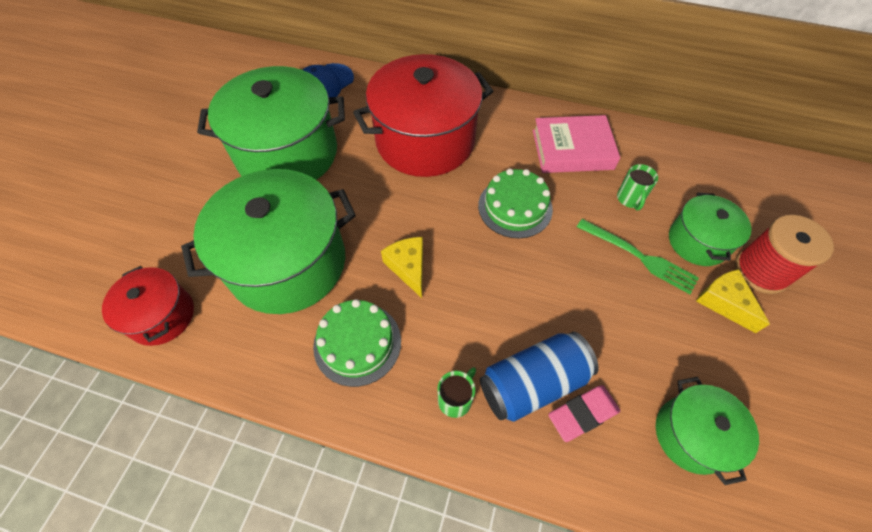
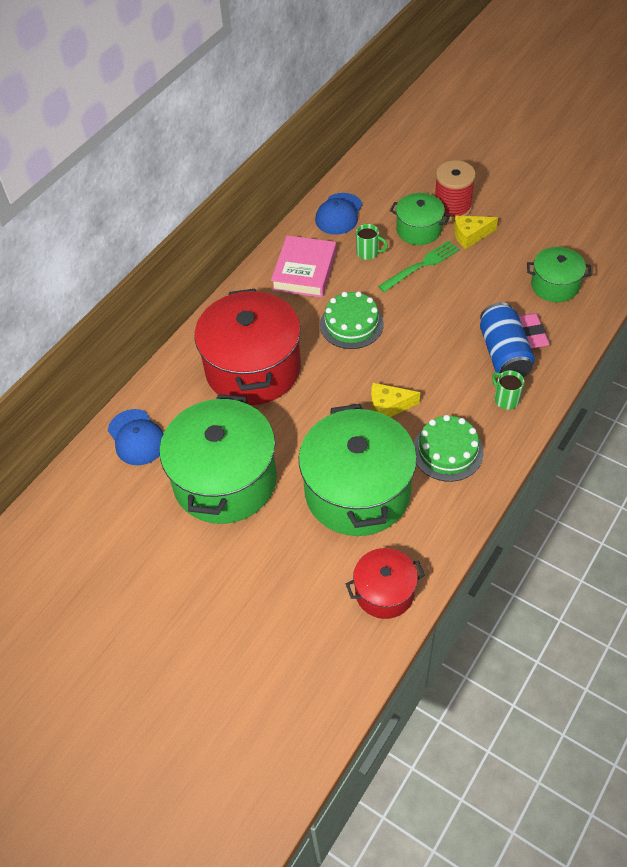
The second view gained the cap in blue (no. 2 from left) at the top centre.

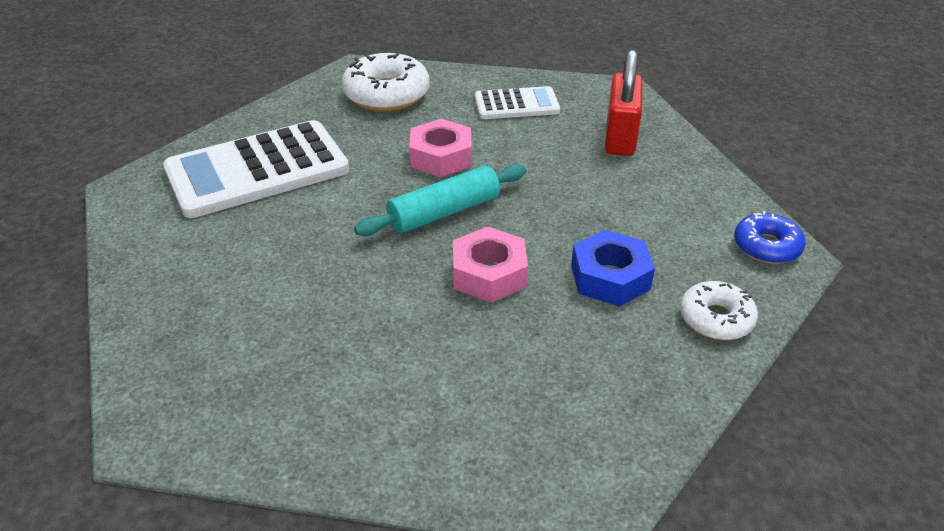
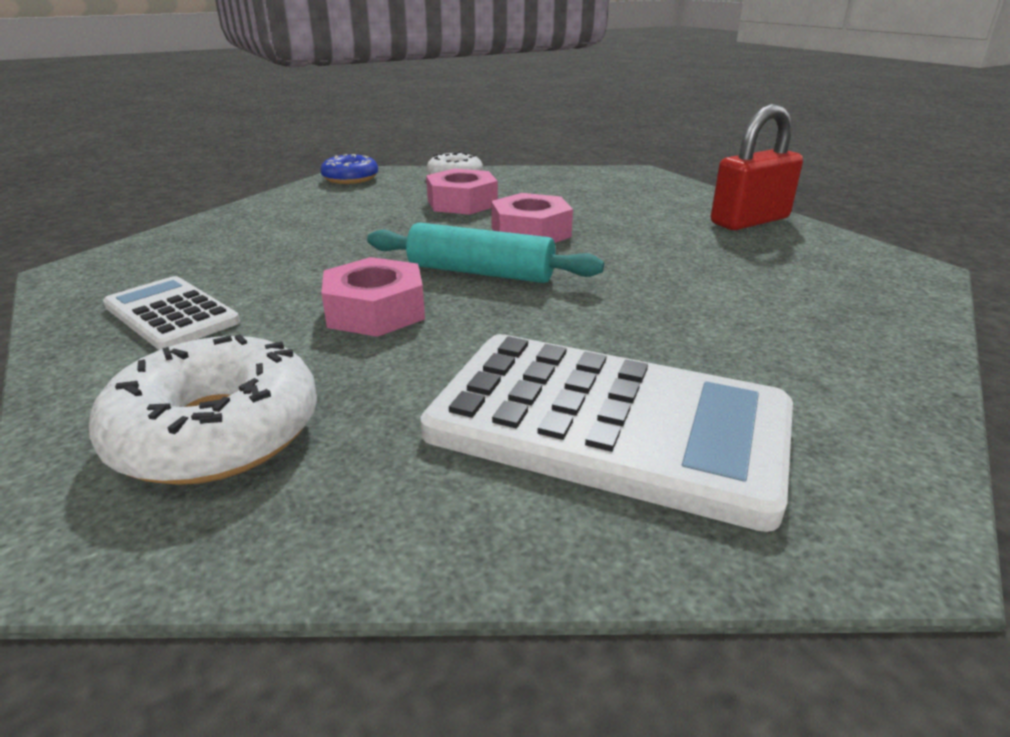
The padlock in red ended up elsewhere, having gone from the top centre to the top right.
What was the nut in blue at the centre turned into the nut in pink (no. 2 from left) at the top centre.

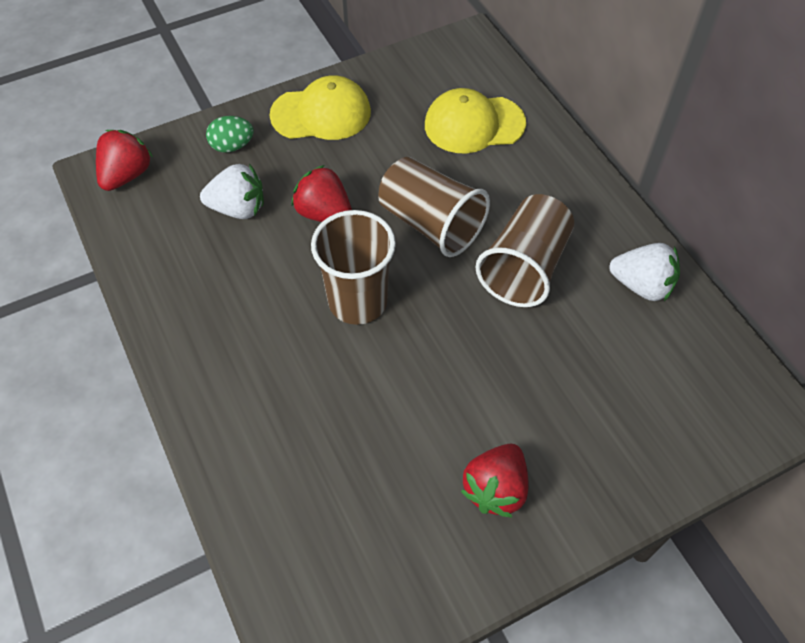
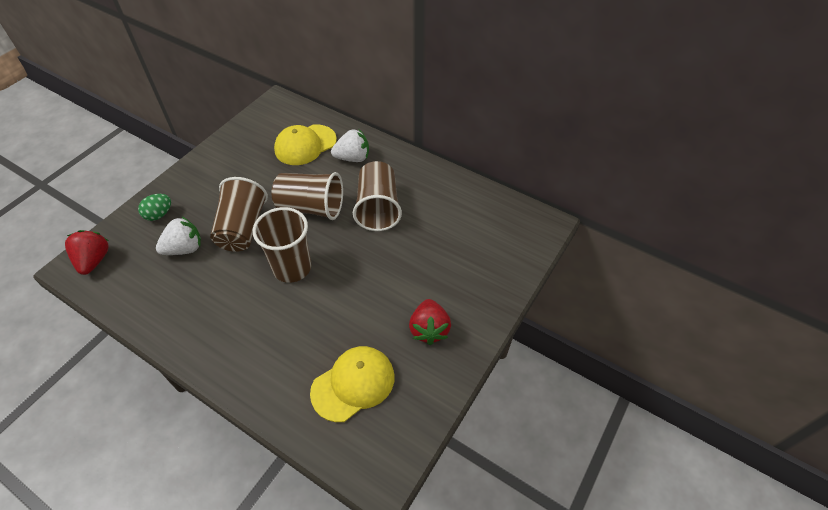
The cap in yellow (no. 1 from left in the first image) ended up elsewhere, having gone from the top centre to the bottom centre.
The strawberry in white (no. 2 from left) ended up elsewhere, having gone from the middle right to the top centre.
Where the strawberry in red (no. 2 from left) stood at the top centre, the cup in brown (no. 1 from left) came to stand at the middle left.

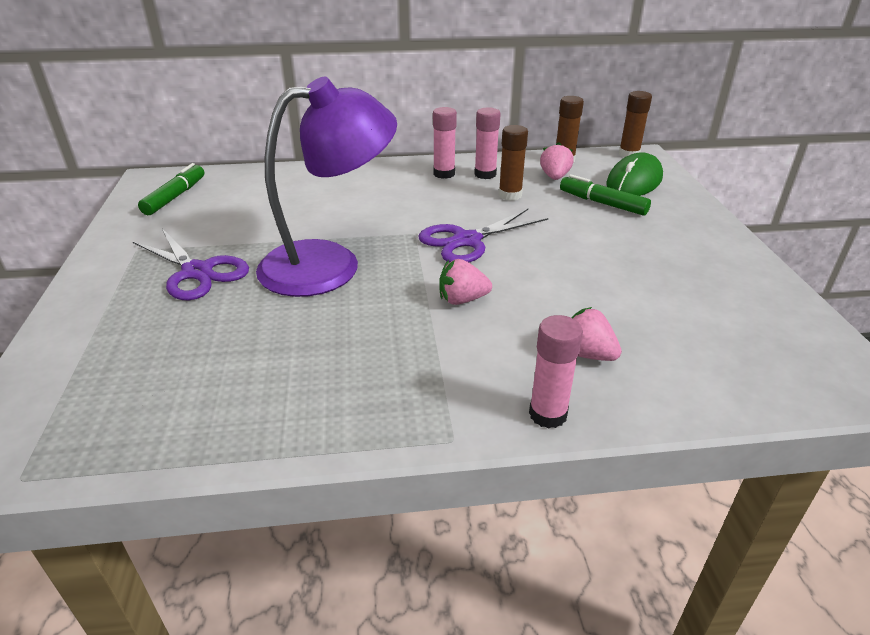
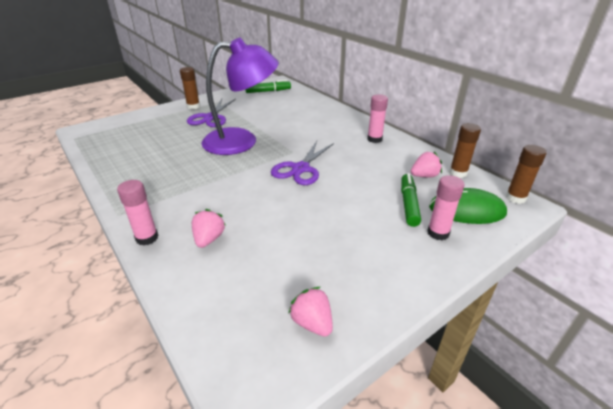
The strawberry in pink (no. 1 from left in the first image) ended up elsewhere, having gone from the centre to the bottom centre.
The glue stick in pink (no. 2 from left in the first image) ended up elsewhere, having gone from the top centre to the middle right.
The glue stick in brown (no. 1 from left) ended up elsewhere, having gone from the top centre to the top left.
The lamp in purple at the top centre ended up facing another way, 45 degrees counterclockwise from before.
The scissors in purple (no. 2 from left) at the centre ended up facing another way, 90 degrees counterclockwise from before.

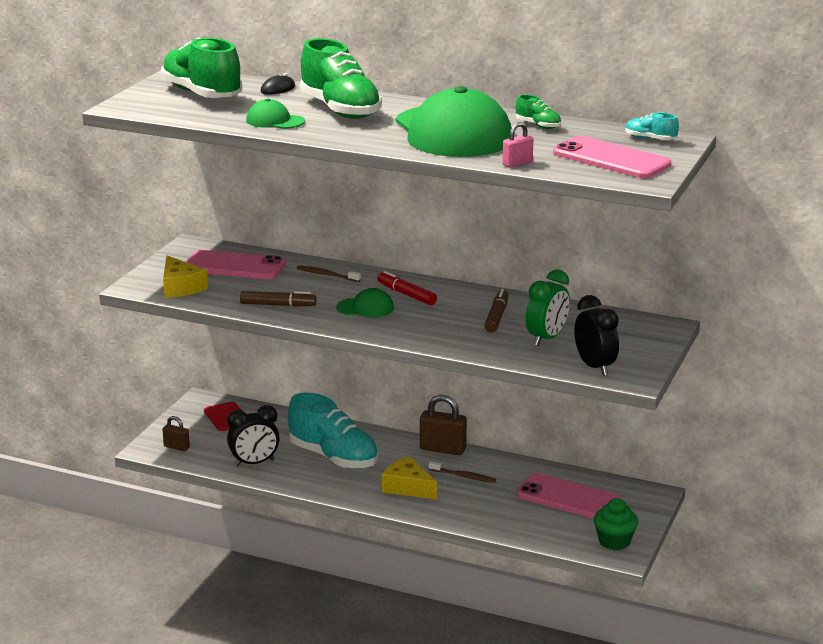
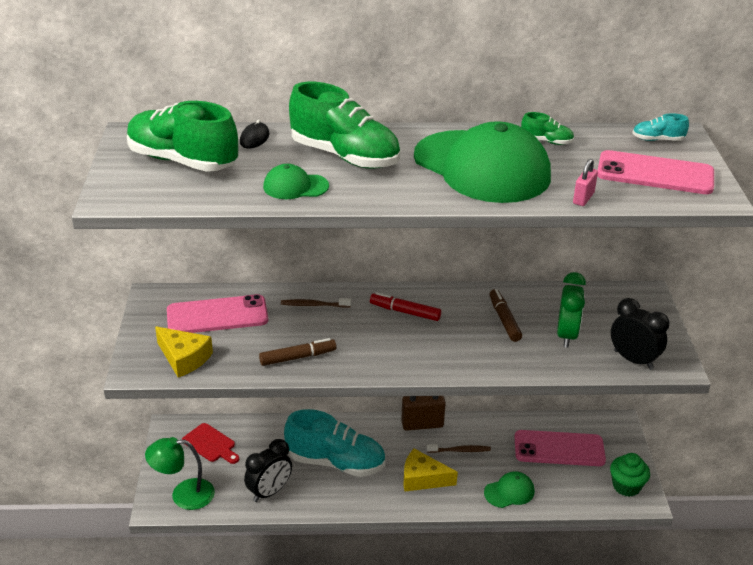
The cap in green (no. 2 from left in the first image) ended up elsewhere, having gone from the centre to the bottom right.
Where the padlock in brown (no. 1 from left) stood at the bottom left, the lamp in green came to stand at the bottom left.

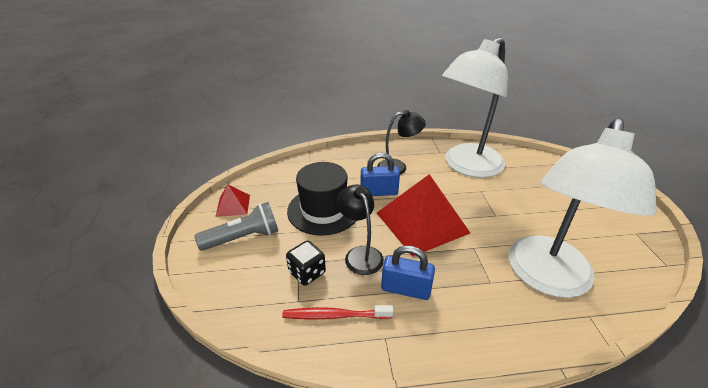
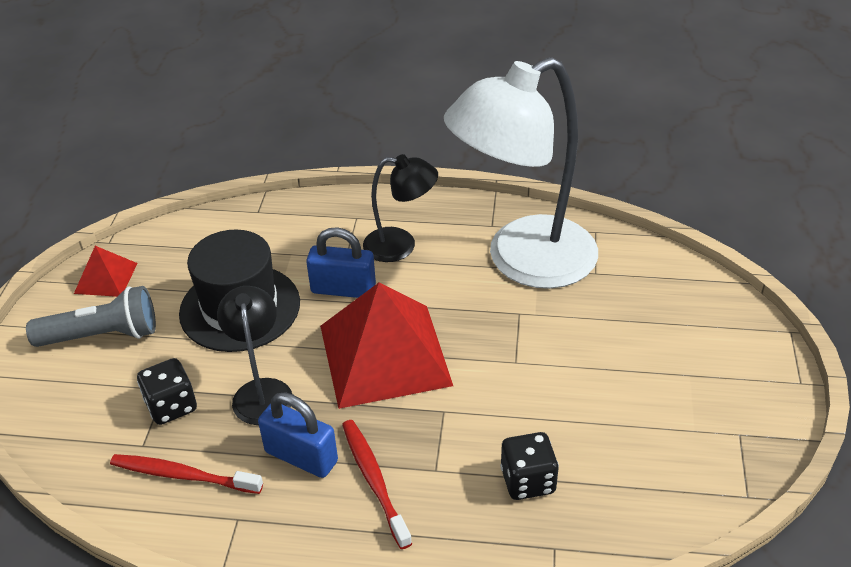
The second view gained the toothbrush in red (no. 2 from left) at the bottom centre.
Where the lamp in white (no. 2 from left) stood at the middle right, the dice in black (no. 2 from left) came to stand at the bottom centre.

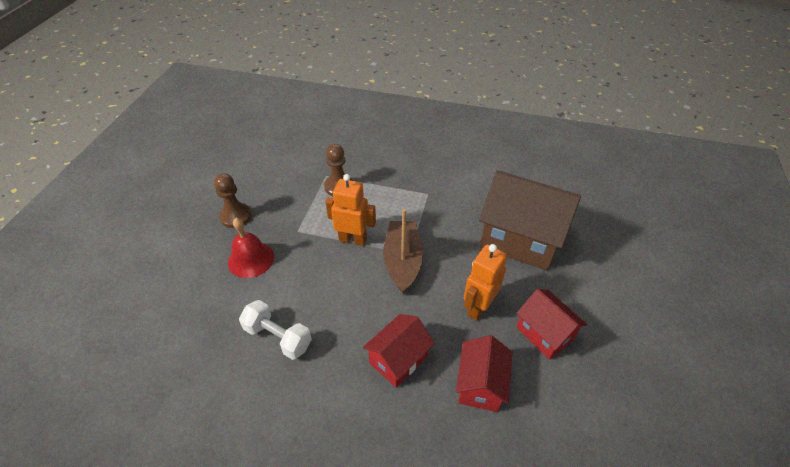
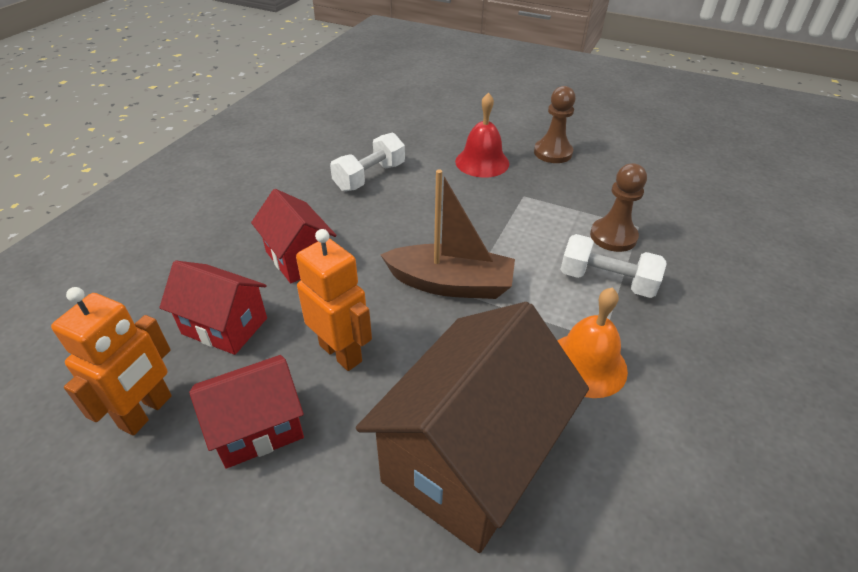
The second view gained the bell in orange at the middle right.
The second view gained the dumbbell in white (no. 2 from left) at the middle right.
The robot in orange (no. 1 from left) ended up elsewhere, having gone from the centre to the middle left.

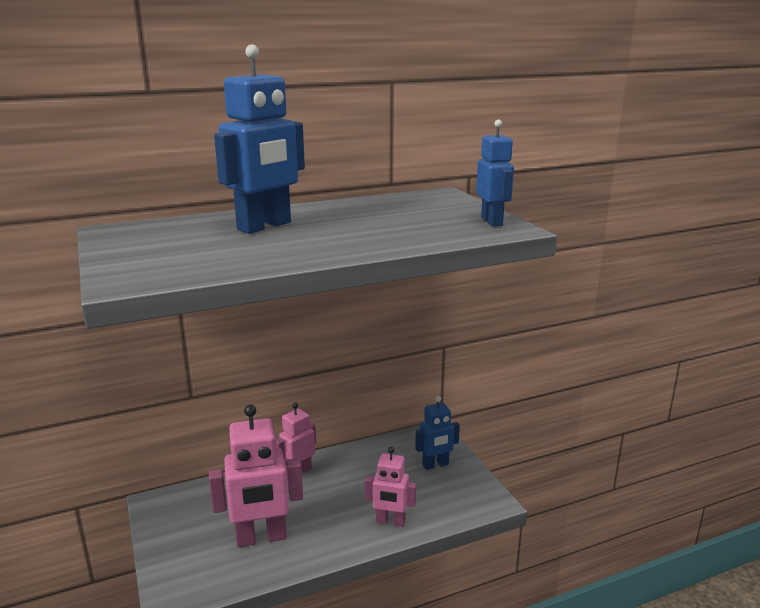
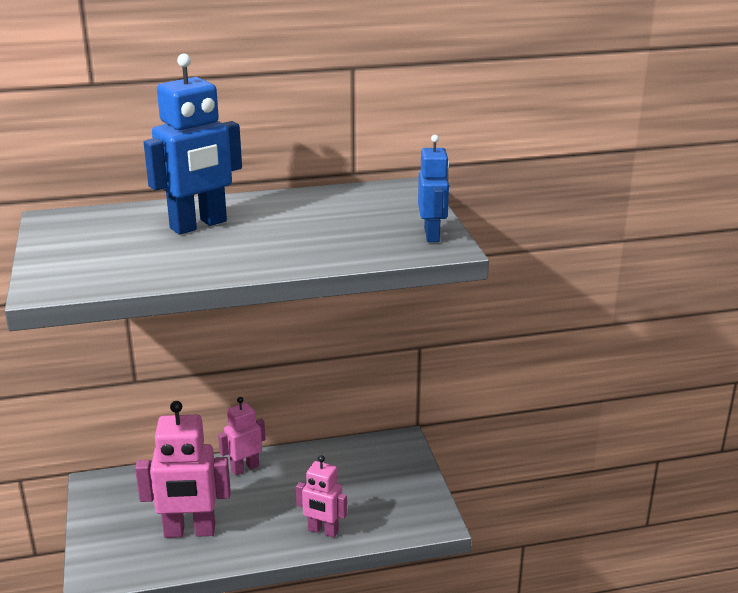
The second view lost the robot in blue (no. 2 from left) at the bottom centre.

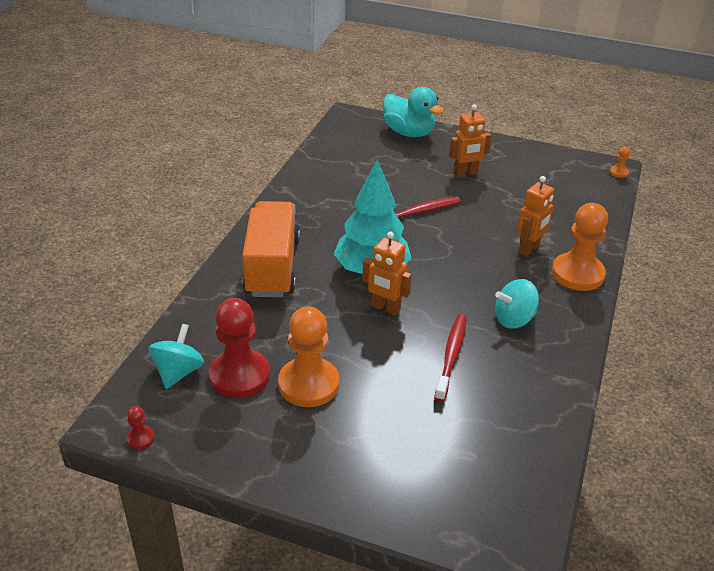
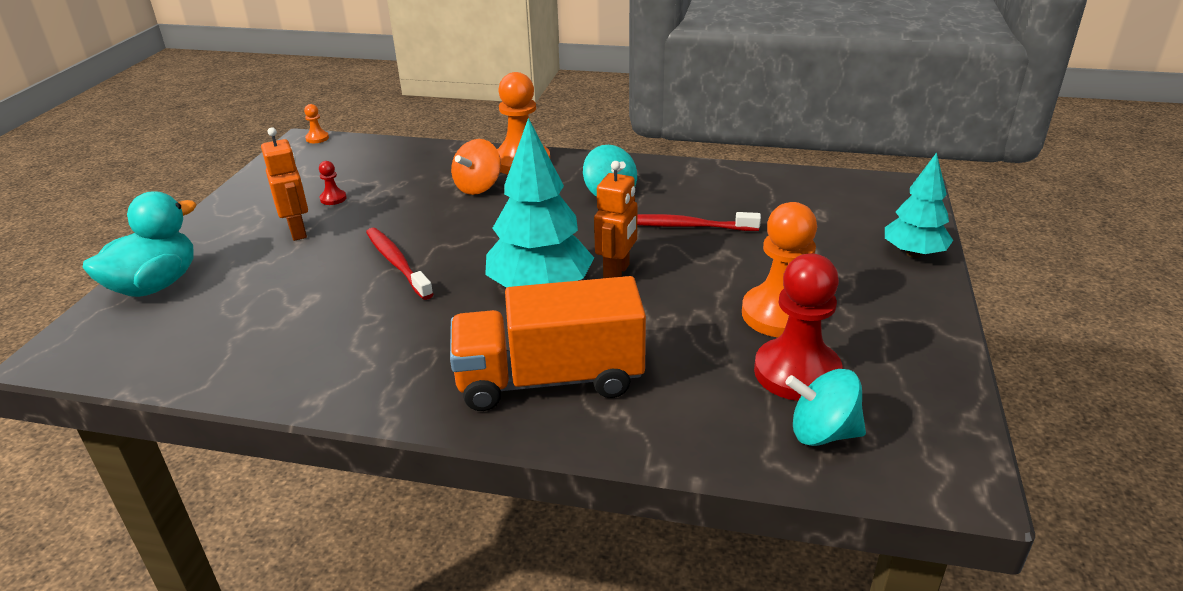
The second view gained the tree in turquoise (no. 2 from left) at the middle right.
The pawn in red (no. 1 from left) ended up elsewhere, having gone from the bottom left to the top left.
Where the robot in orange (no. 3 from left) stood at the middle right, the spinning top in orange came to stand at the top centre.

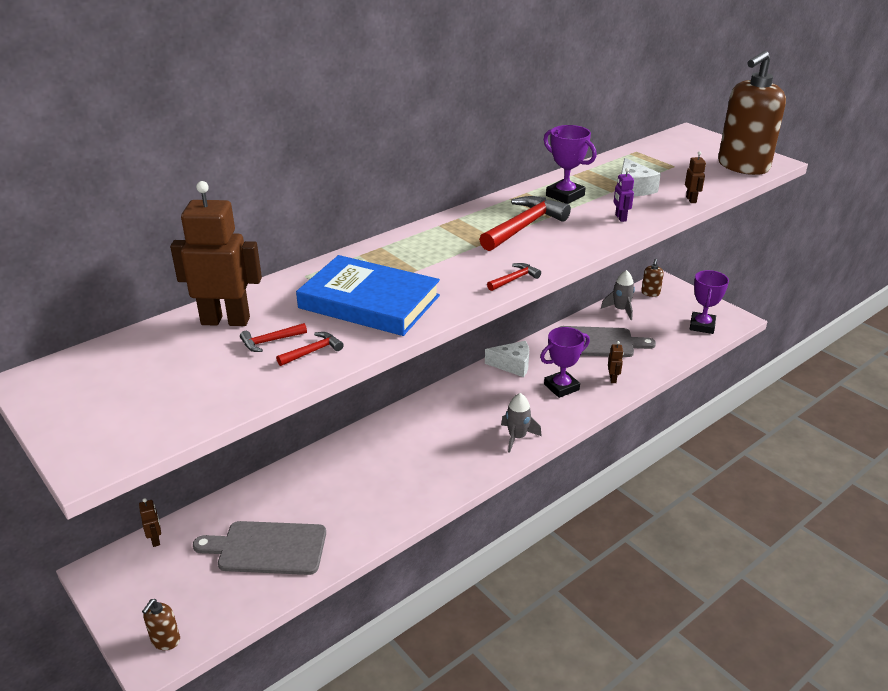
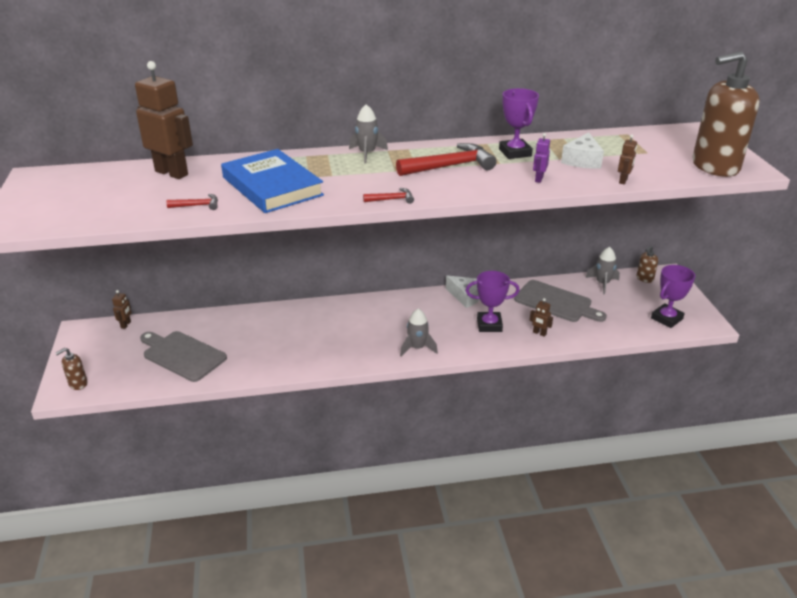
The second view lost the hammer in red (no. 1 from left) at the middle left.
The second view gained the rocket in grey (no. 1 from left) at the top centre.
The robot in brown (no. 3 from left) at the middle right ended up facing another way, 90 degrees clockwise from before.

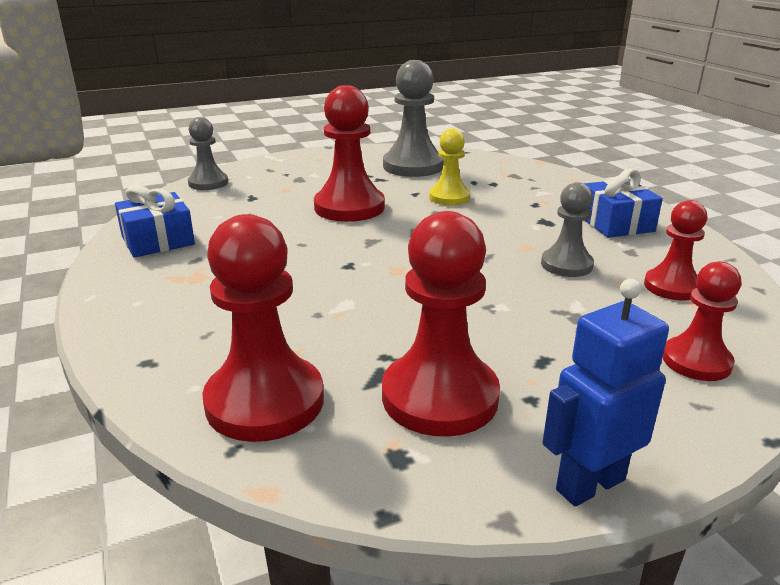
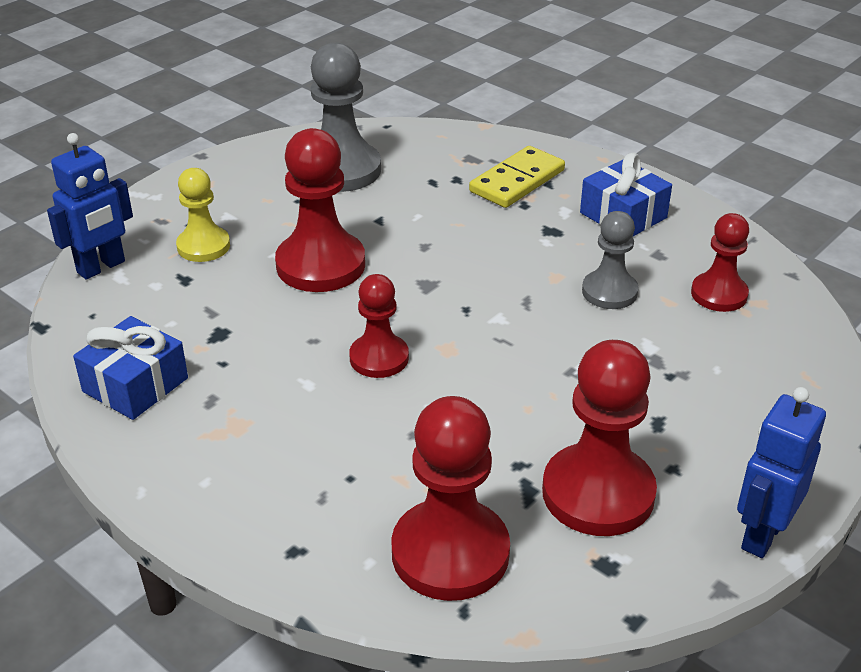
The second view gained the domino in yellow at the top centre.
The pawn in yellow ended up elsewhere, having gone from the top centre to the top left.
The pawn in red (no. 5 from left in the first image) ended up elsewhere, having gone from the middle right to the centre.
Where the pawn in grey (no. 1 from left) stood at the top left, the robot in blue (no. 1 from left) came to stand at the top left.

